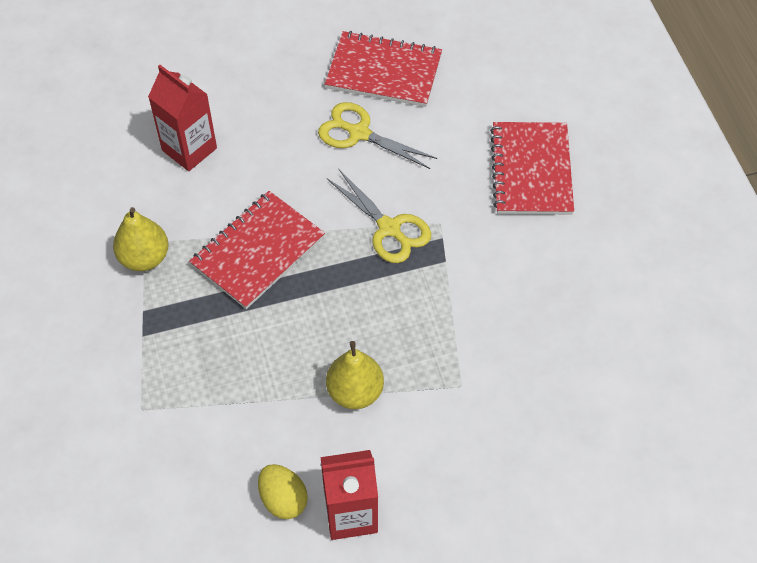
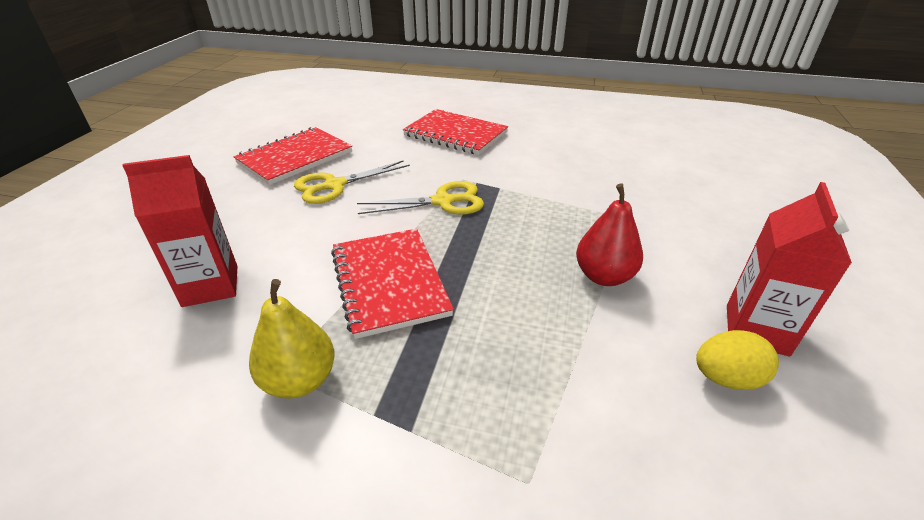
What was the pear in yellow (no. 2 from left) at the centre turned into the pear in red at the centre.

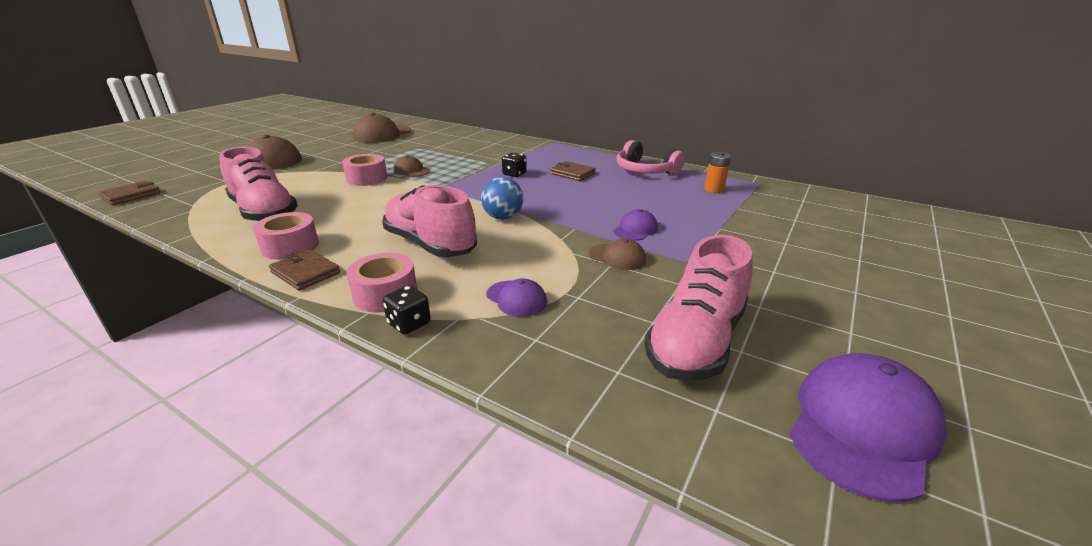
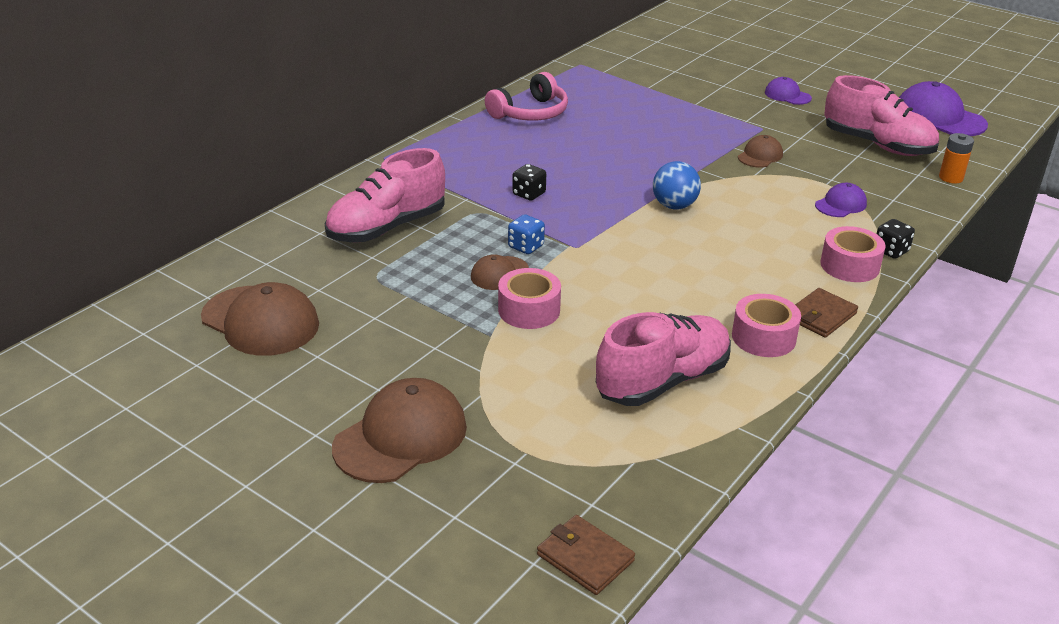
The second view lost the wallet in brown (no. 3 from left) at the top centre.
The second view gained the dice in blue at the centre.
The shoe in pink (no. 2 from left in the first image) ended up elsewhere, having gone from the centre to the top centre.
The cap in purple (no. 2 from left in the first image) ended up elsewhere, having gone from the centre to the top right.
The battery in orange ended up elsewhere, having gone from the top centre to the top right.

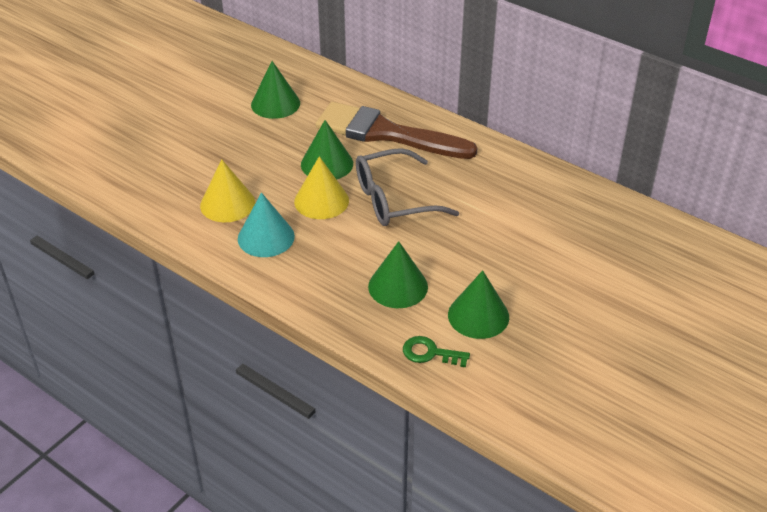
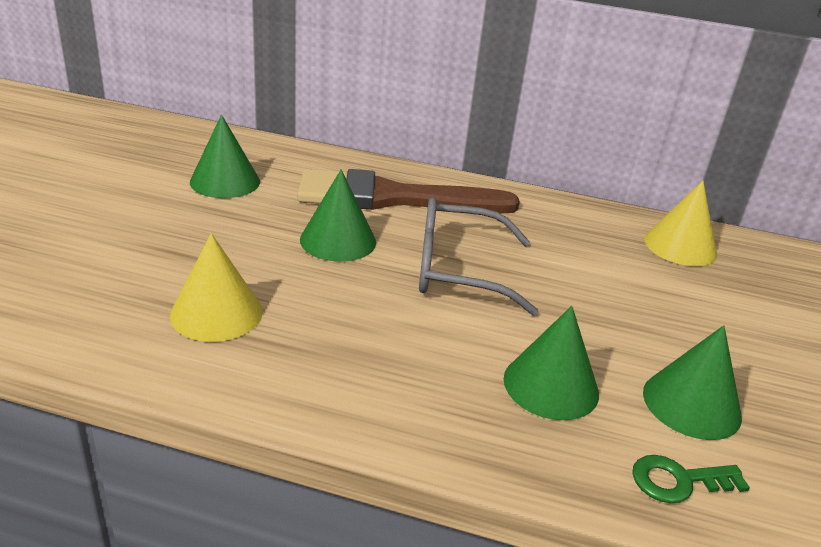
The second view lost the cone in turquoise at the centre.
The cone in yellow (no. 2 from left) ended up elsewhere, having gone from the centre to the middle right.
The glasses in grey at the centre ended up facing another way, 45 degrees clockwise from before.

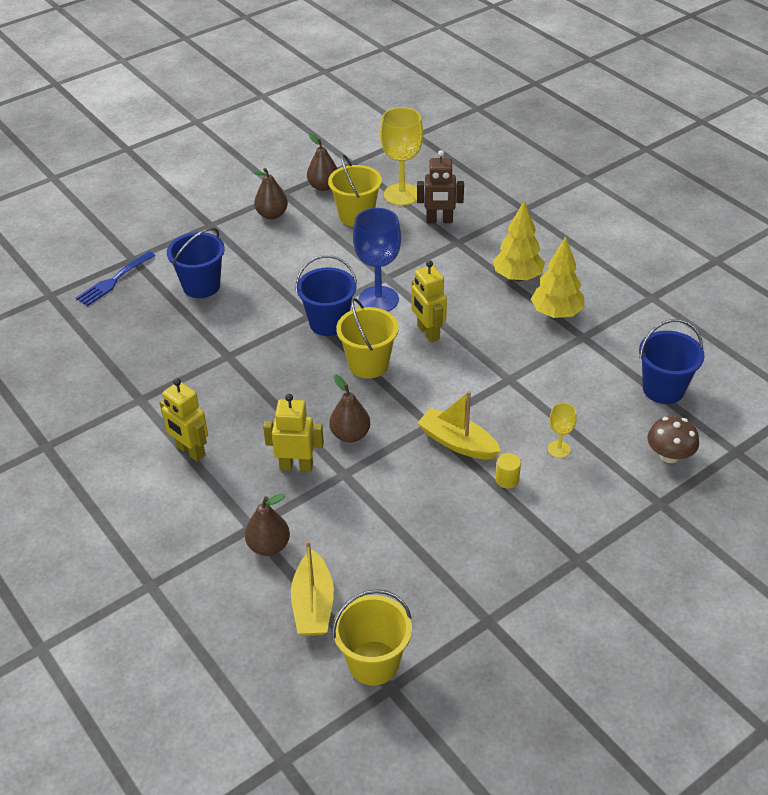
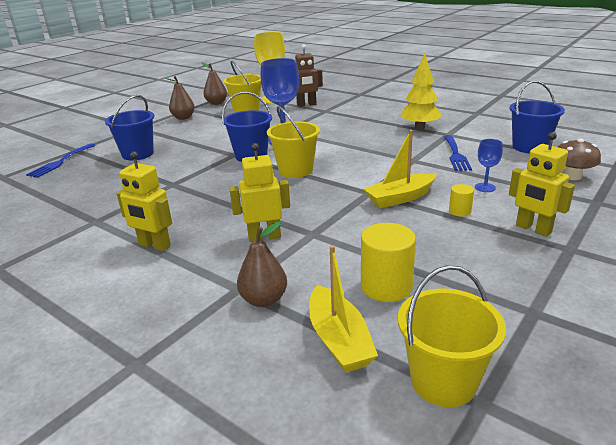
The second view lost the pear in brown (no. 4 from left) at the centre.
The second view lost the tree in yellow (no. 1 from left) at the top right.
The second view gained the cylinder in yellow (no. 1 from left) at the centre.
The second view gained the fork in blue (no. 2 from left) at the middle right.
The robot in yellow (no. 3 from left) ended up elsewhere, having gone from the centre to the middle right.
What was the goblet in yellow (no. 2 from left) at the middle right turned into the goblet in blue (no. 2 from left) at the middle right.
The boat in yellow (no. 2 from left) at the centre ended up facing another way, 45 degrees counterclockwise from before.

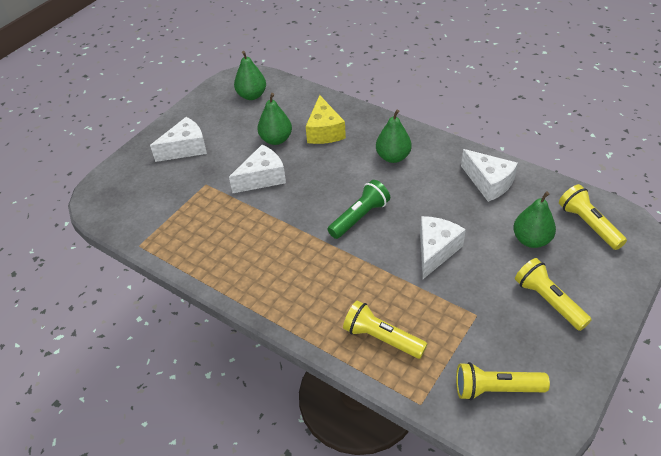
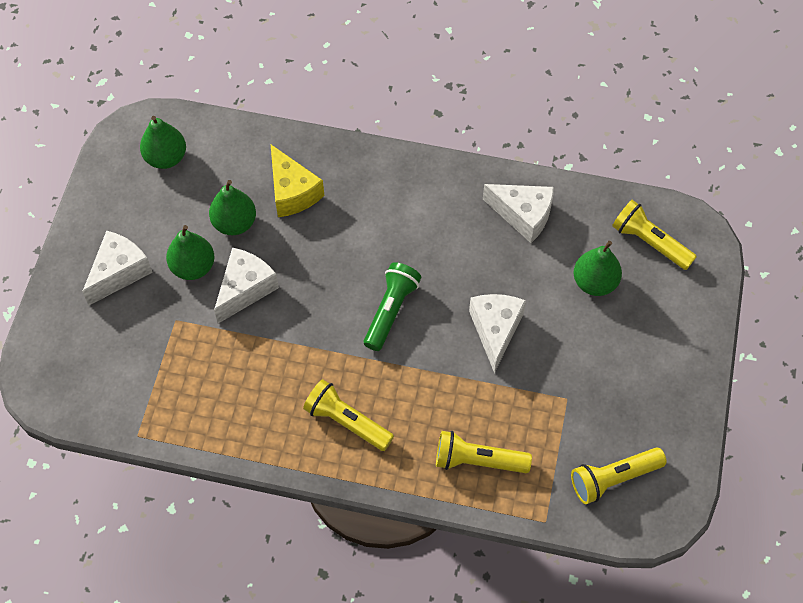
The pear in green (no. 3 from left in the first image) ended up elsewhere, having gone from the top centre to the middle left.
The flashlight in yellow (no. 3 from left in the first image) ended up elsewhere, having gone from the middle right to the bottom centre.

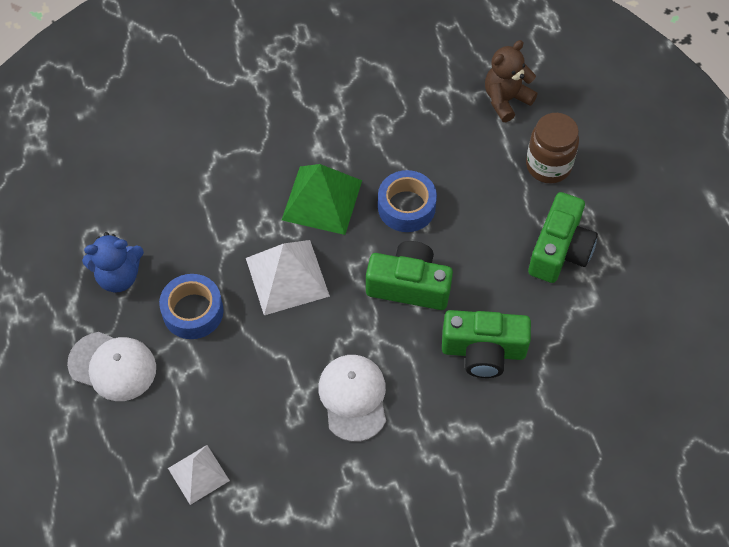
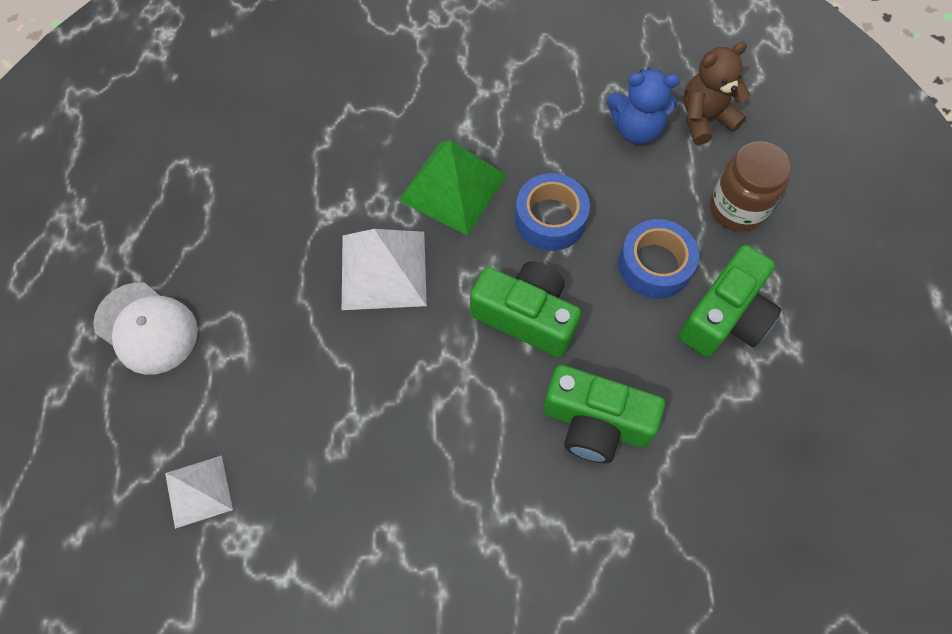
The second view lost the cap in white (no. 2 from left) at the bottom centre.
The teddy bear in blue ended up elsewhere, having gone from the middle left to the top right.
The tape in blue (no. 1 from left in the first image) ended up elsewhere, having gone from the middle left to the middle right.

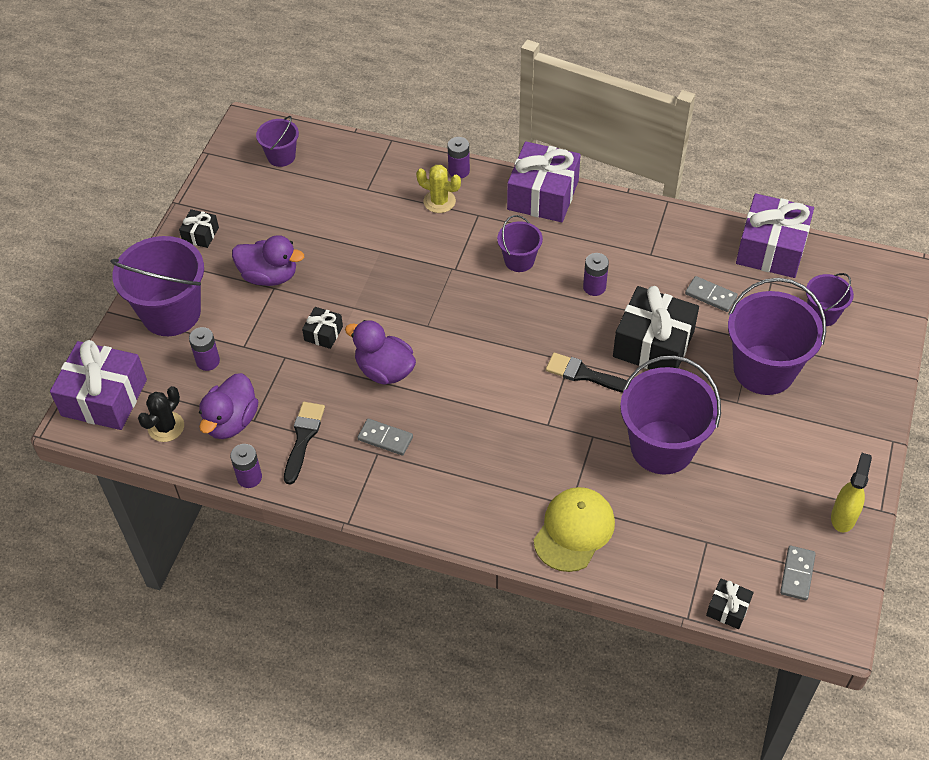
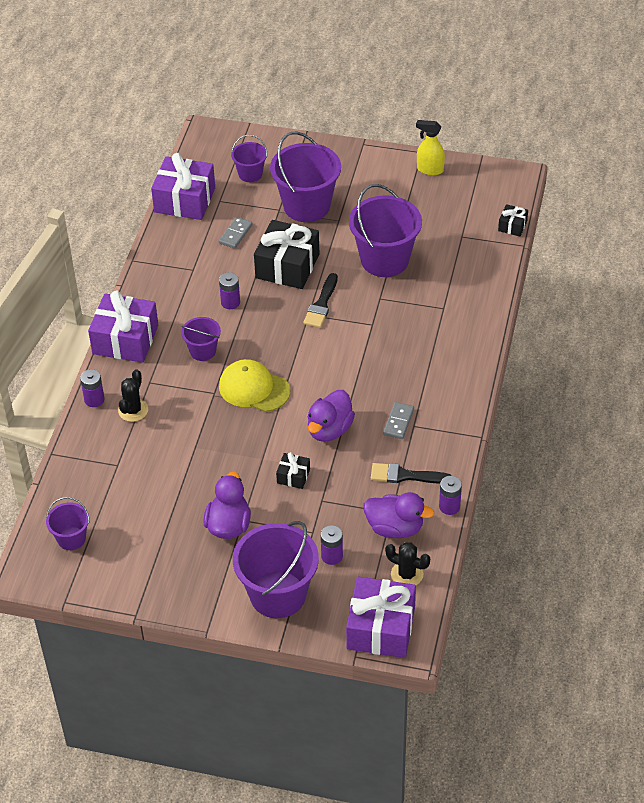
The second view lost the gift in black (no. 1 from left) at the top left.
The second view lost the domino in grey (no. 3 from left) at the bottom right.
The cap in yellow ended up elsewhere, having gone from the bottom centre to the centre.
What was the cactus in yellow at the top centre turned into the cactus in black (no. 1 from left) at the middle left.

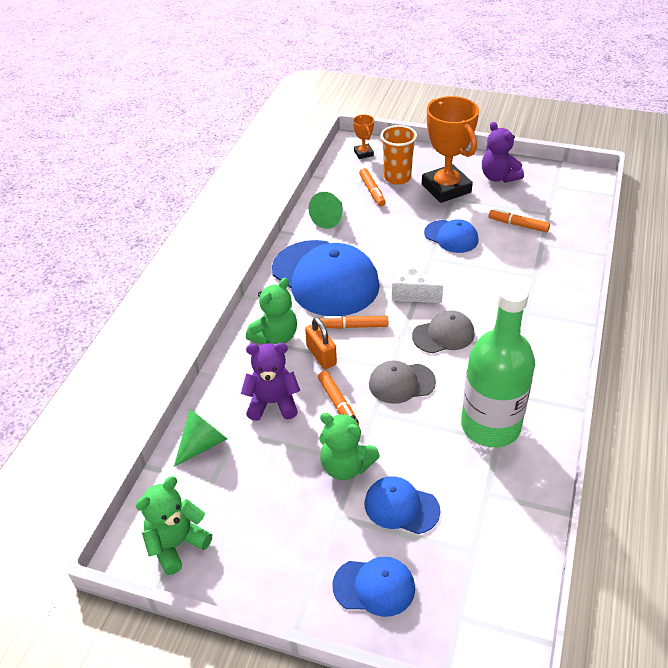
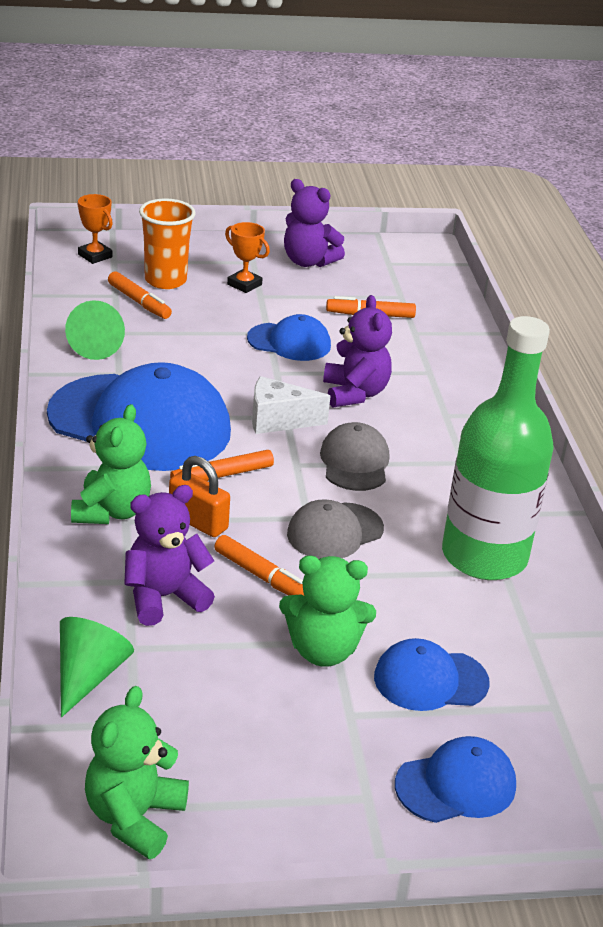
The second view gained the teddy bear in purple (no. 3 from left) at the centre.
The cap in grey (no. 2 from left) at the centre ended up facing another way, 45 degrees counterclockwise from before.
The size of the trophy in orange (no. 2 from left) at the top right changed by a factor of 0.45.

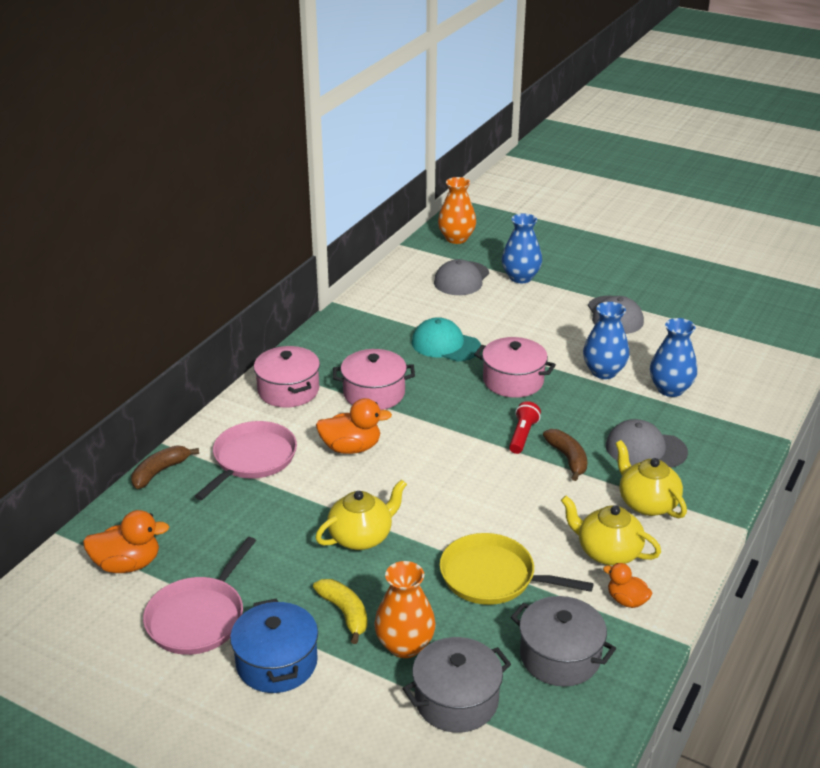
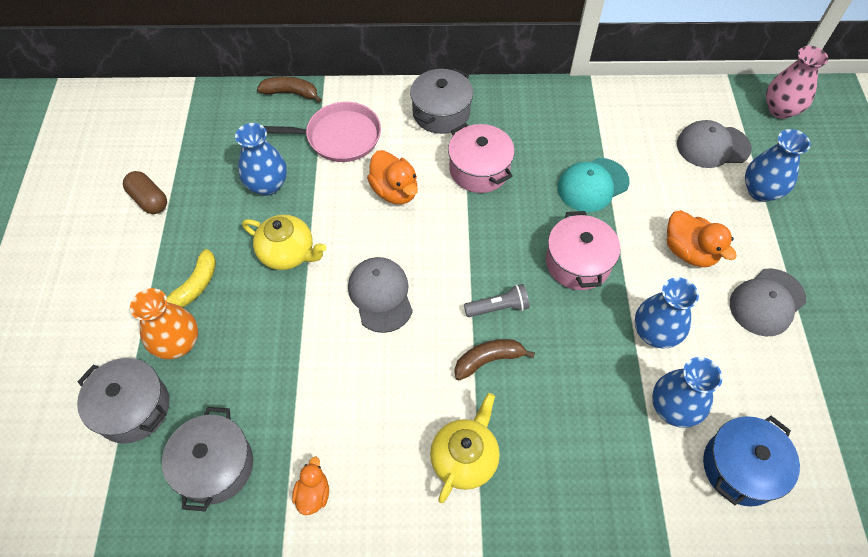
The second view lost the pan in yellow at the bottom centre.
The second view lost the teapot in yellow (no. 2 from left) at the bottom right.
The second view gained the vase in blue (no. 1 from left) at the top left.
The duck in orange (no. 1 from left in the first image) ended up elsewhere, having gone from the bottom left to the middle right.
The pot in blue ended up elsewhere, having gone from the bottom centre to the bottom right.
The cap in grey (no. 3 from left in the first image) ended up elsewhere, having gone from the middle right to the centre.
Where the pan in pink (no. 1 from left) stood at the bottom left, the capsule in brown came to stand at the middle left.
What was the pot in pink (no. 1 from left) at the centre turned into the pot in grey (no. 3 from left) at the top centre.
What was the vase in orange (no. 2 from left) at the top centre turned into the vase in pink at the top right.
What was the flashlight in red at the centre turned into the flashlight in grey at the centre.
The cap in turquoise at the centre ended up facing another way, 120 degrees counterclockwise from before.
The banana in brown (no. 2 from left) at the middle right ended up facing another way, 150 degrees counterclockwise from before.

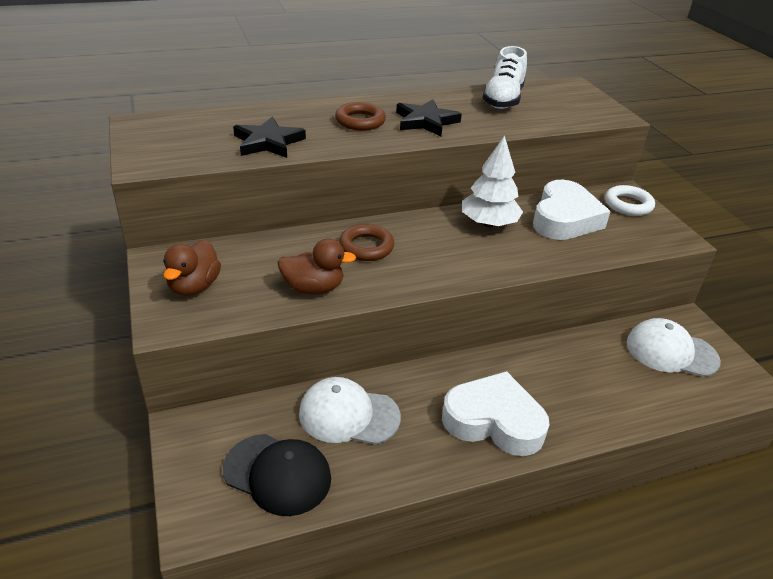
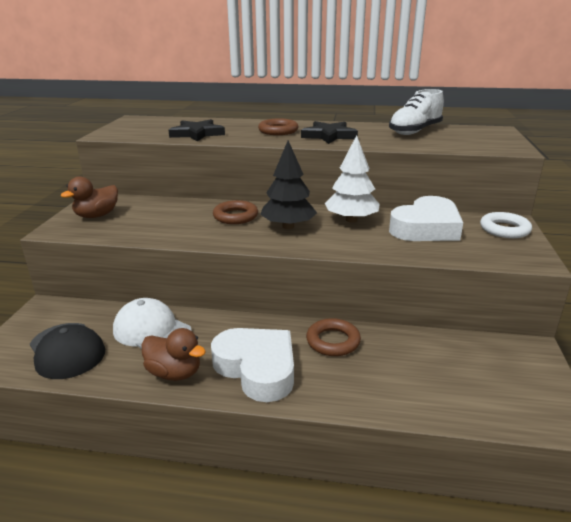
The second view lost the cap in white (no. 2 from left) at the middle right.
The second view gained the tree in black at the centre.
The second view gained the ring in brown (no. 3 from left) at the centre.
The duck in brown (no. 2 from left) ended up elsewhere, having gone from the centre to the bottom left.

